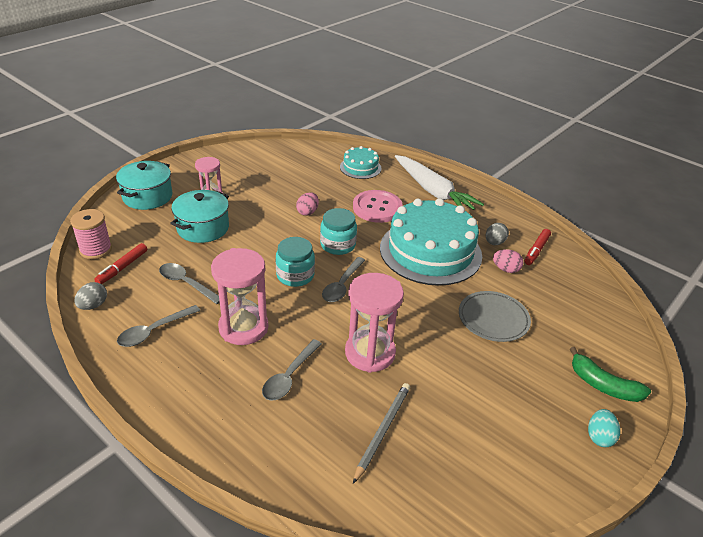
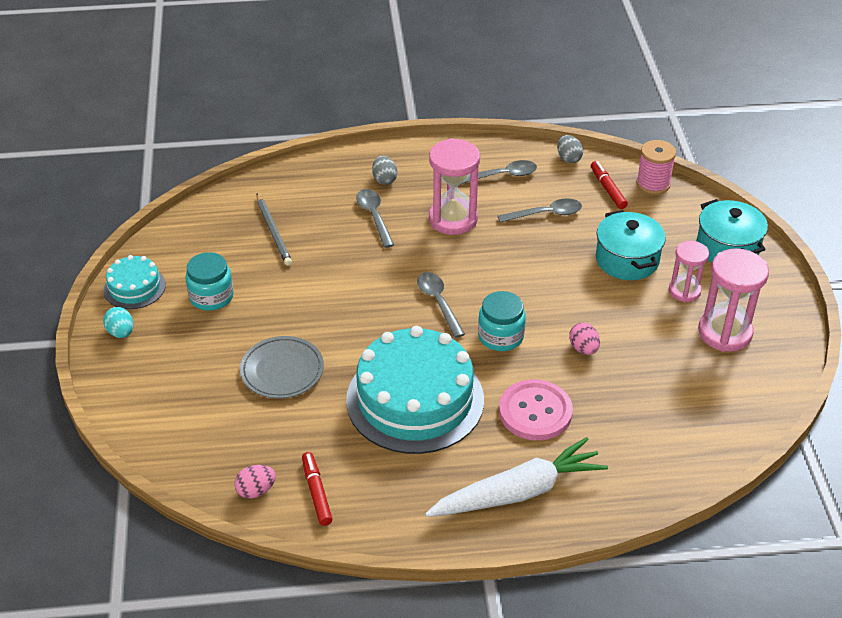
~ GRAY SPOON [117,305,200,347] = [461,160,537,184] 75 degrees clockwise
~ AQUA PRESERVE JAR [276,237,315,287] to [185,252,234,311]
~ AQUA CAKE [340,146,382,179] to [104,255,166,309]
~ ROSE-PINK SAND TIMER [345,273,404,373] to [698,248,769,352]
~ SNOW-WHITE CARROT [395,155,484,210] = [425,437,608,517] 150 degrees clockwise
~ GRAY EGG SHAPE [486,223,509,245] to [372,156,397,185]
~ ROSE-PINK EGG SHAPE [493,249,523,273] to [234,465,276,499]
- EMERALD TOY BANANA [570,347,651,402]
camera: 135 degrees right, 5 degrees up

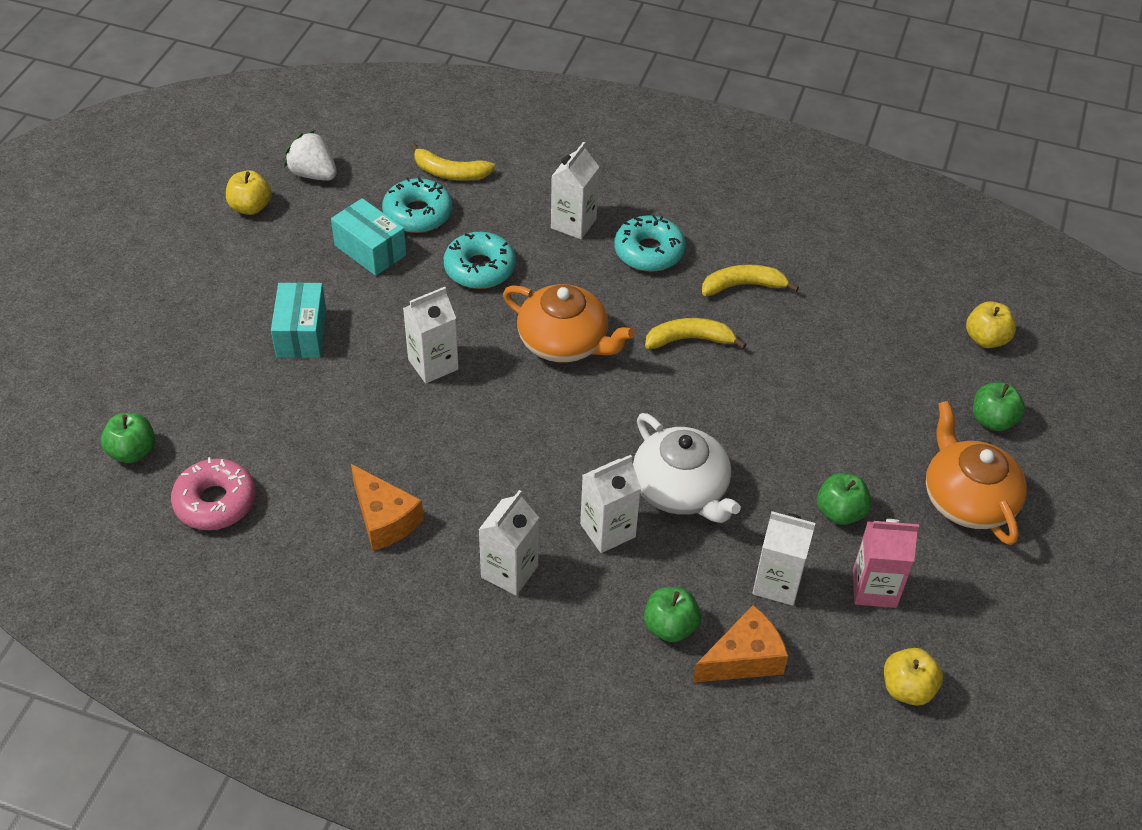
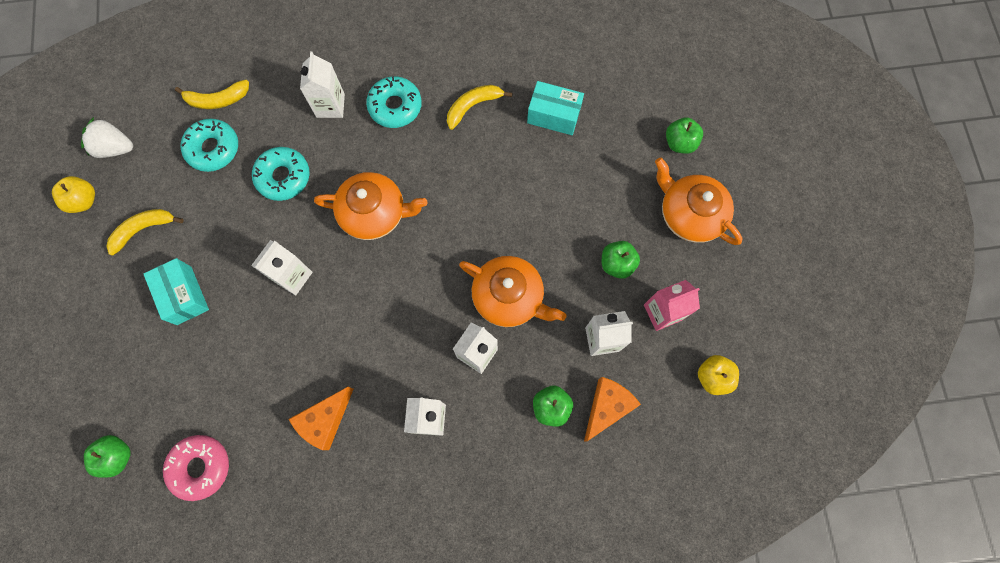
~ AQUA PACKAGE [331,198,406,276] to [527,81,584,135]
~ ORANGE-COLOURED PIECE OF CHEESE [351,464,424,551] = [289,387,353,450] 105 degrees clockwise
~ SNOW-WHITE TEA POT [633,413,741,523] to ORANGE-COLOURED TEA POT [459,256,567,327]
~ YELLOW TOY BANANA [645,318,746,349] to [106,209,184,256]
- YELLOW TOY APPLE [966,301,1016,348]
camera: 25 degrees left, 25 degrees up

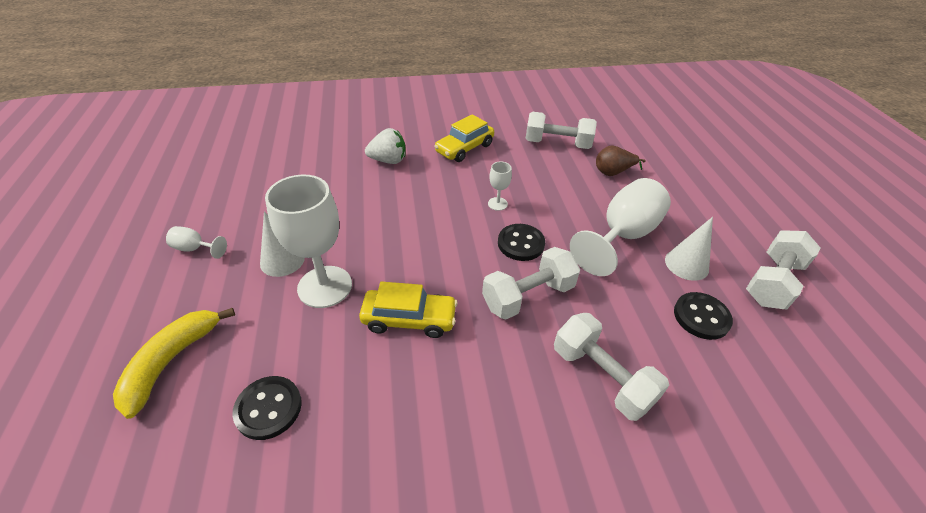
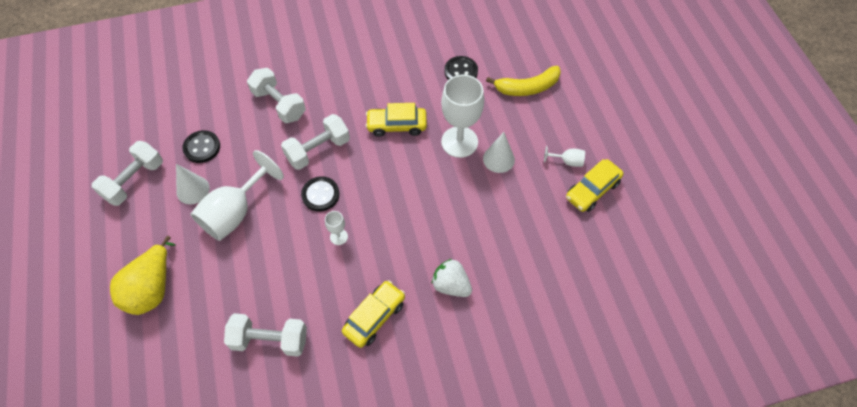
~ YELLOW TOY BANANA [113,308,235,419] = [486,66,561,96] 60 degrees clockwise
~ SNOW-WHITE BERRY [365,128,406,164] = [432,259,472,297] 45 degrees clockwise
- DARK BROWN PEAR FRUIT [596,146,646,176]
+ YELLOW PEAR FRUIT [110,236,176,315]
+ YELLOW CAR [566,159,624,212]
camera: 175 degrees right, 15 degrees up

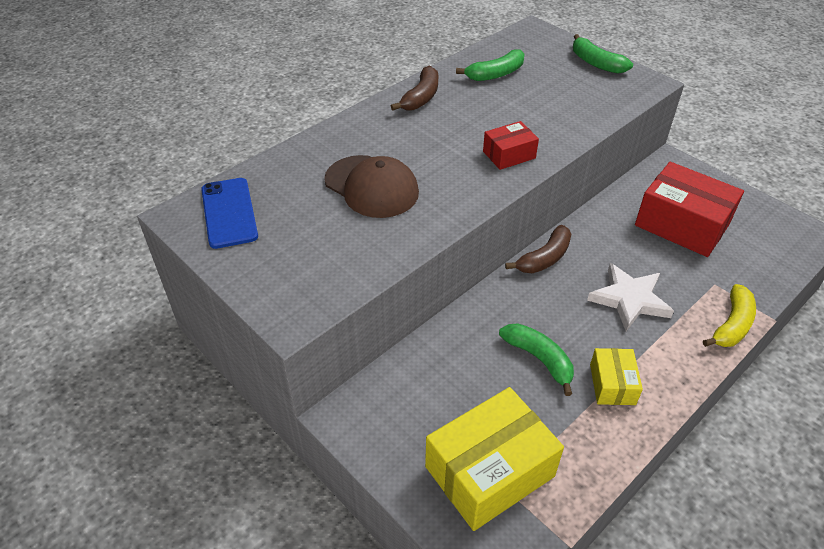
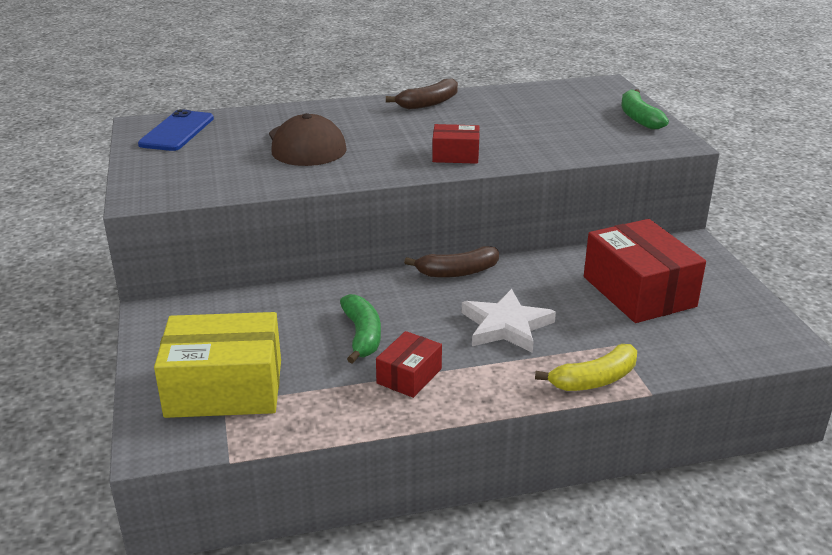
- EMERALD TOY BANANA [456,49,524,81]
~ YELLOW PACKAGE [590,348,643,405] to RED PACKAGE [376,331,442,398]
camera: 30 degrees right, 15 degrees down

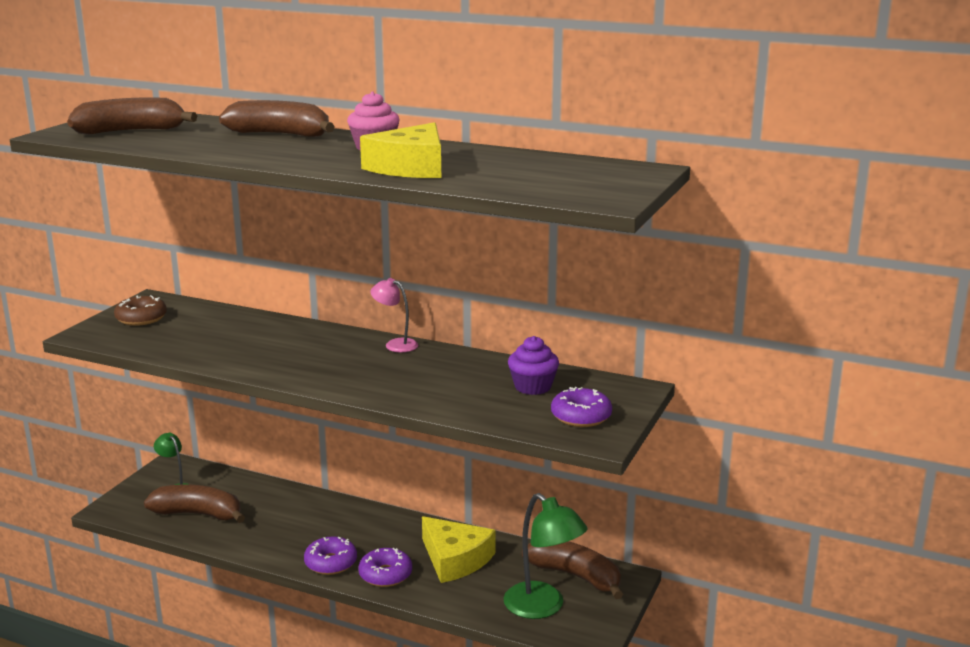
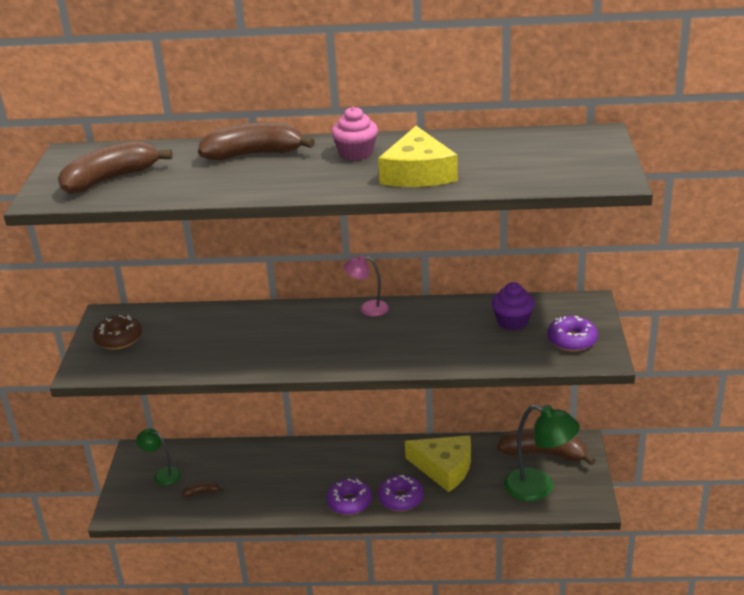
~ DARK BROWN TOY BANANA [144,484,245,523] = [182,482,223,497] x0.41
camera: 20 degrees left, 10 degrees up

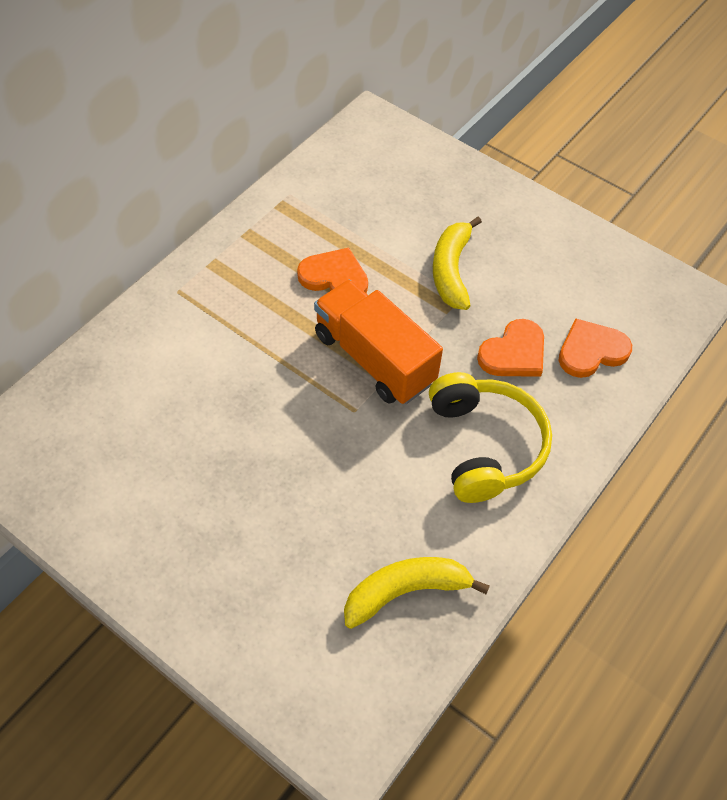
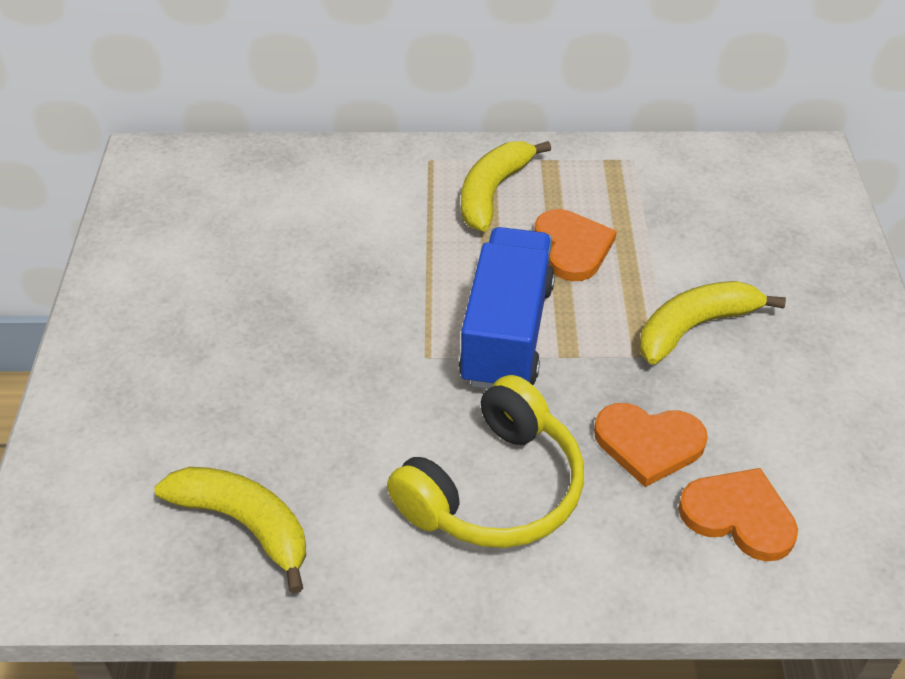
~ ORANGE-COLOURED TRUCK [314,280,443,404] to ROYAL BLUE TRUCK [459,227,555,389]
+ YELLOW TOY BANANA [461,141,551,232]
camera: 55 degrees right, 10 degrees down

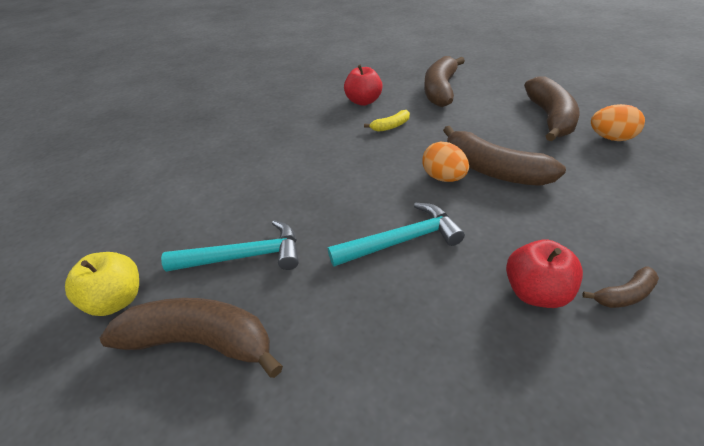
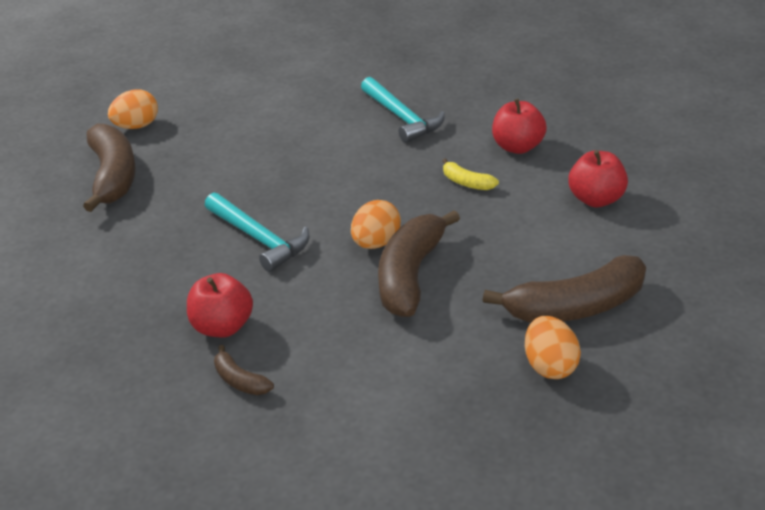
~ YELLOW TOY APPLE [65,252,139,316] to ORANGE-COLOURED EGG SHAPE [108,89,158,129]
~ AQUA HAMMER [161,220,299,272] to [361,77,445,143]
~ DARK BROWN TOY BANANA [424,56,465,107] to RED TOY APPLE [568,150,628,207]
camera: 65 degrees right, 5 degrees down

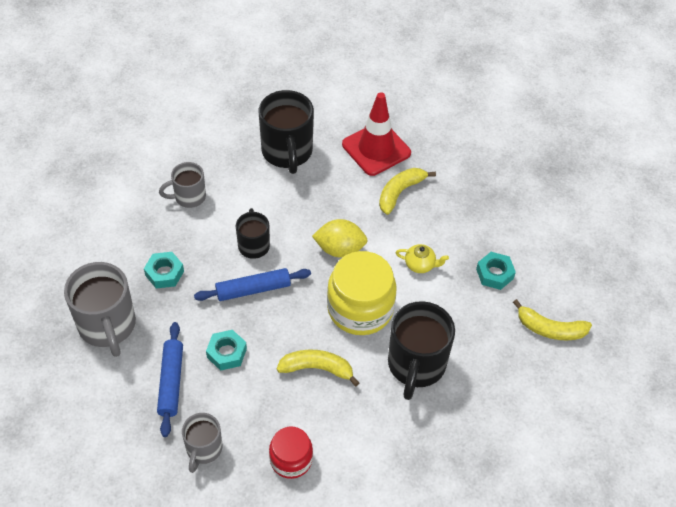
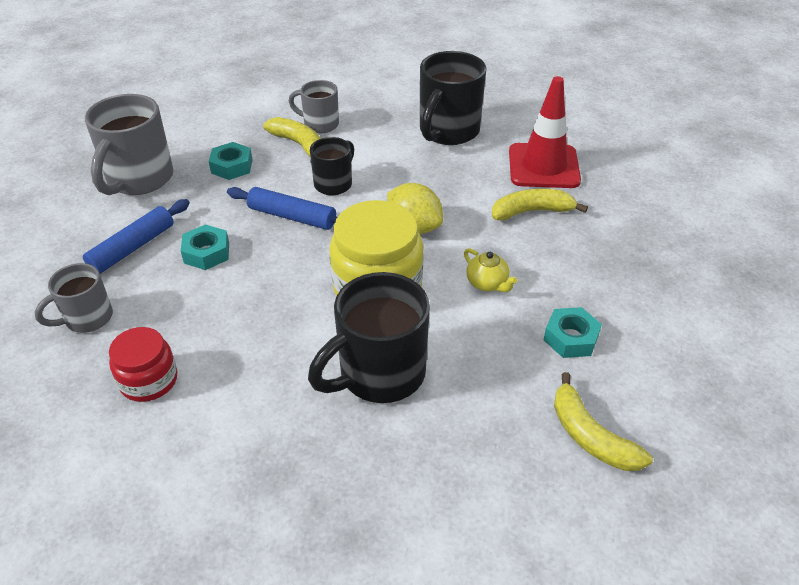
~ YELLOW TOY BANANA [277,349,359,386] to [263,117,321,163]
camera: 40 degrees right, 10 degrees down

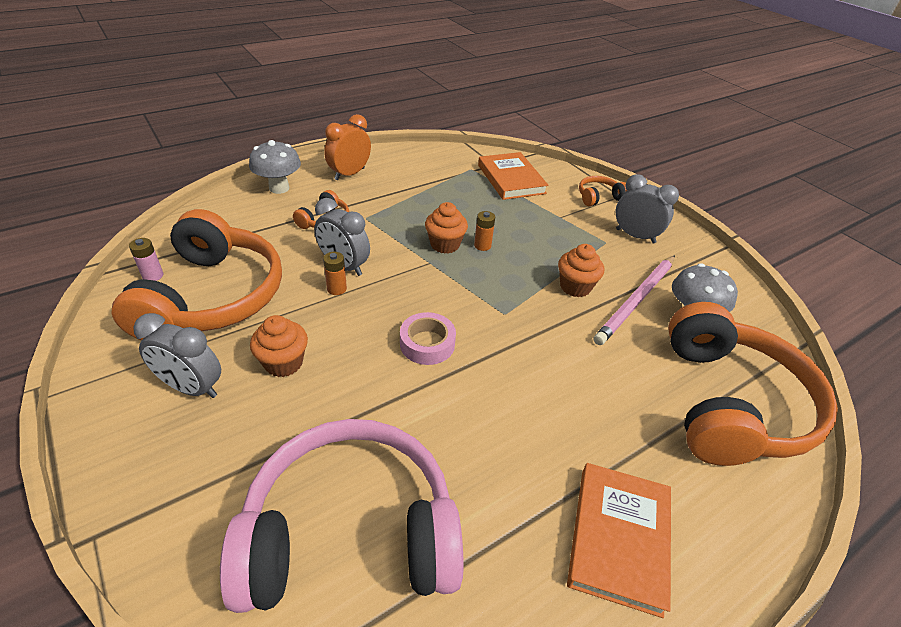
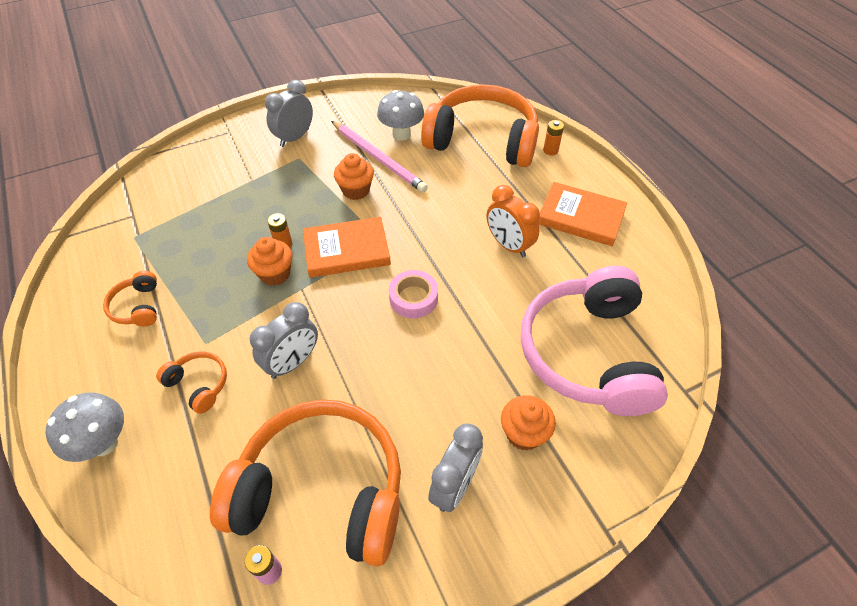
~ ORANGE-COLOURED FAIRY CAKE [250,315,308,377] to [501,395,556,451]
~ ORANGE-COLOURED AA BATTERY [323,252,347,295] to [543,120,564,156]
~ ORANGE-COLOURED CLOCK [324,114,371,180] to [487,185,540,257]
~ ORANGE-COLOURED BOOK [478,152,548,200] to [303,217,391,278]
~ ORANGE-COLOURED HEADPHONES [579,176,627,206] to [103,271,157,327]
camera: 80 degrees left, 10 degrees up

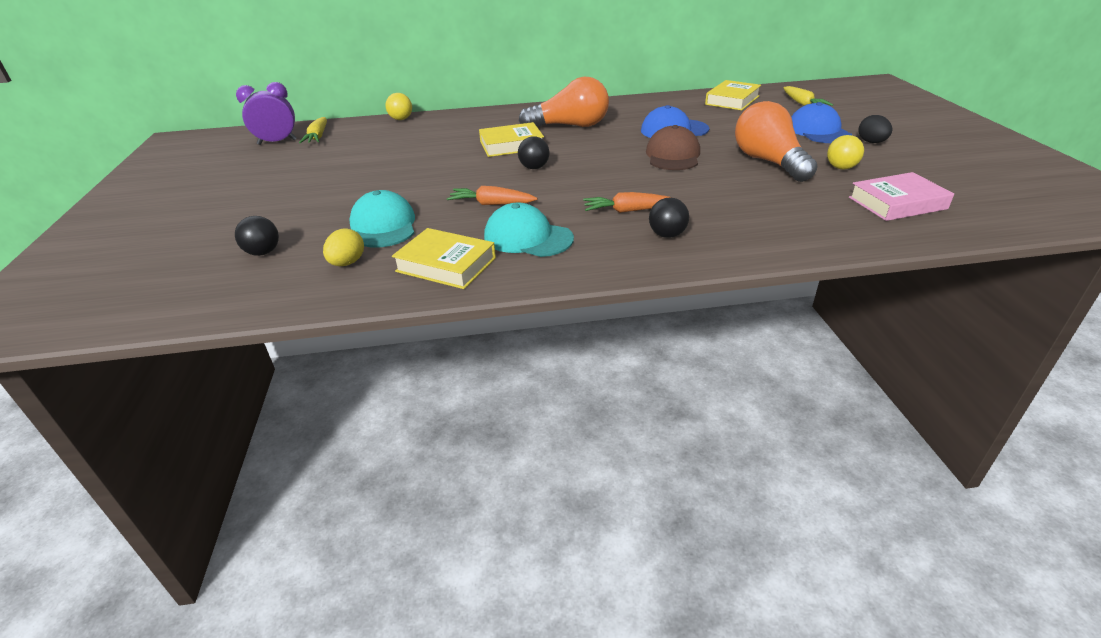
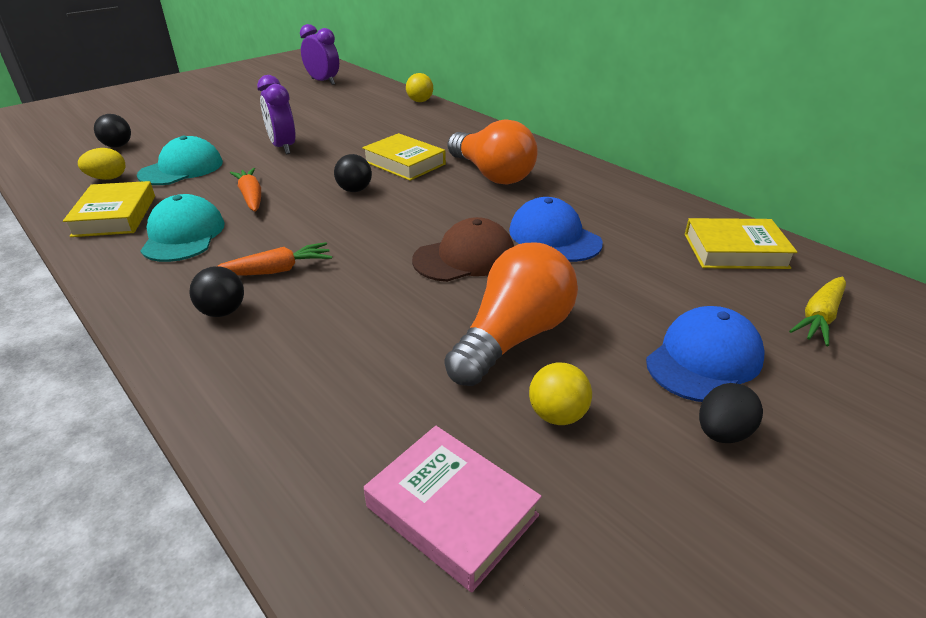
- YELLOW CARROT [299,117,327,143]
~ ORANGE-COLOURED CARROT [583,192,672,213] = [218,242,332,275] 105 degrees clockwise
+ ROYAL PURPLE CLOCK [257,75,295,154]
camera: 55 degrees right, 0 degrees up

